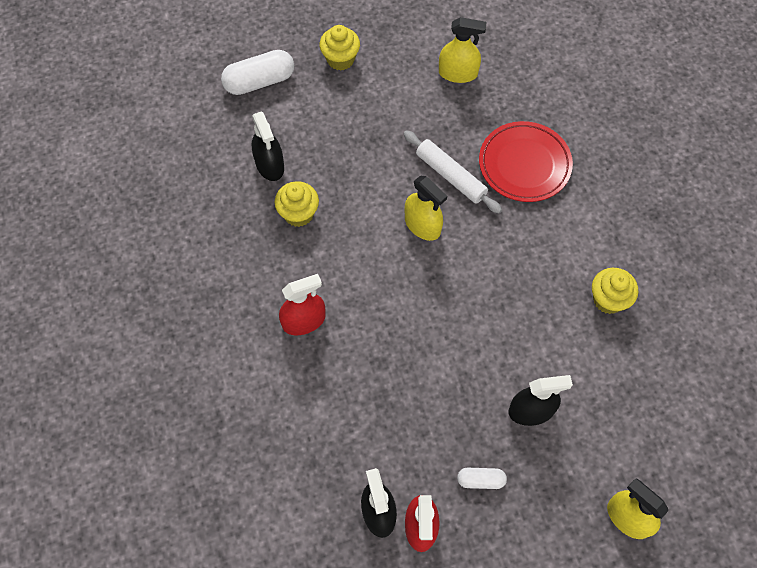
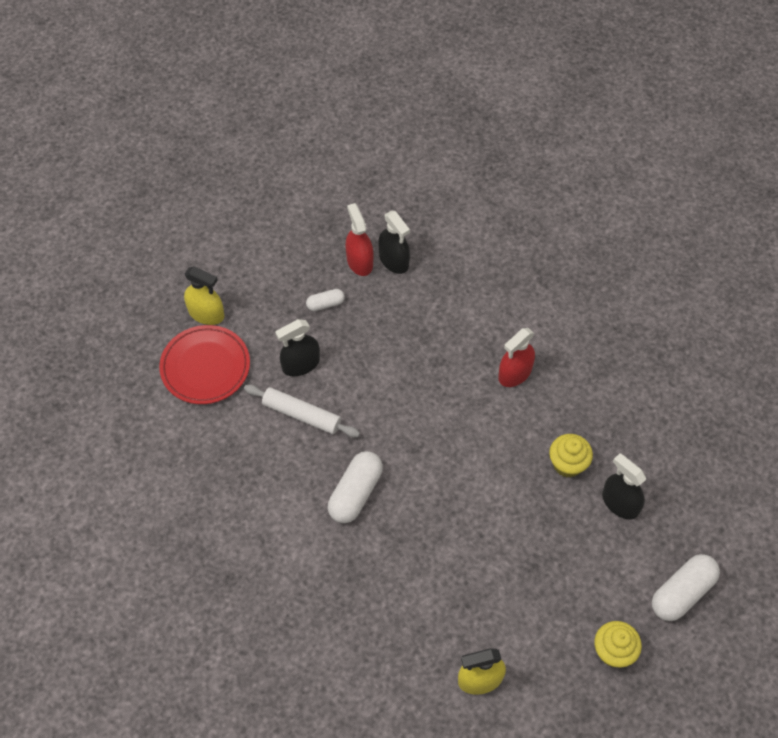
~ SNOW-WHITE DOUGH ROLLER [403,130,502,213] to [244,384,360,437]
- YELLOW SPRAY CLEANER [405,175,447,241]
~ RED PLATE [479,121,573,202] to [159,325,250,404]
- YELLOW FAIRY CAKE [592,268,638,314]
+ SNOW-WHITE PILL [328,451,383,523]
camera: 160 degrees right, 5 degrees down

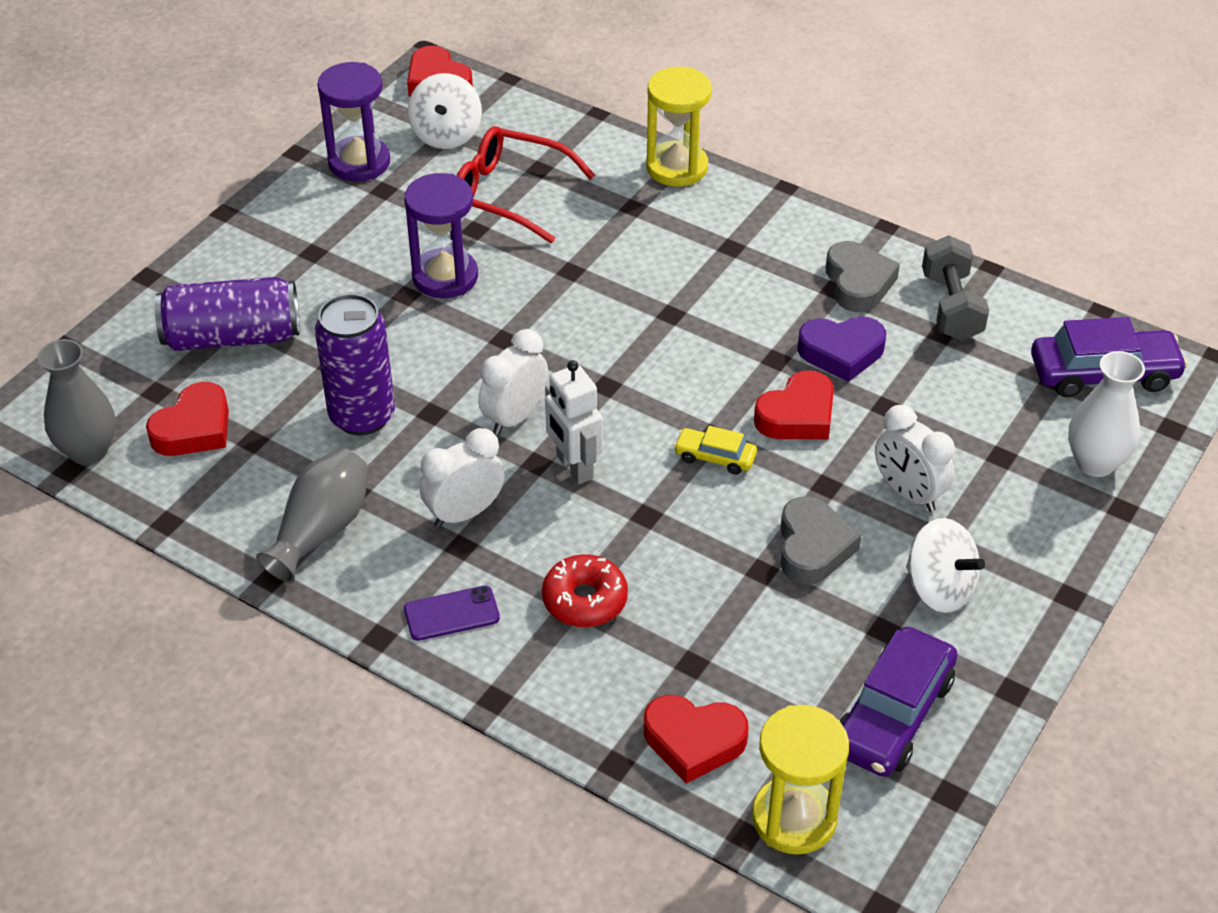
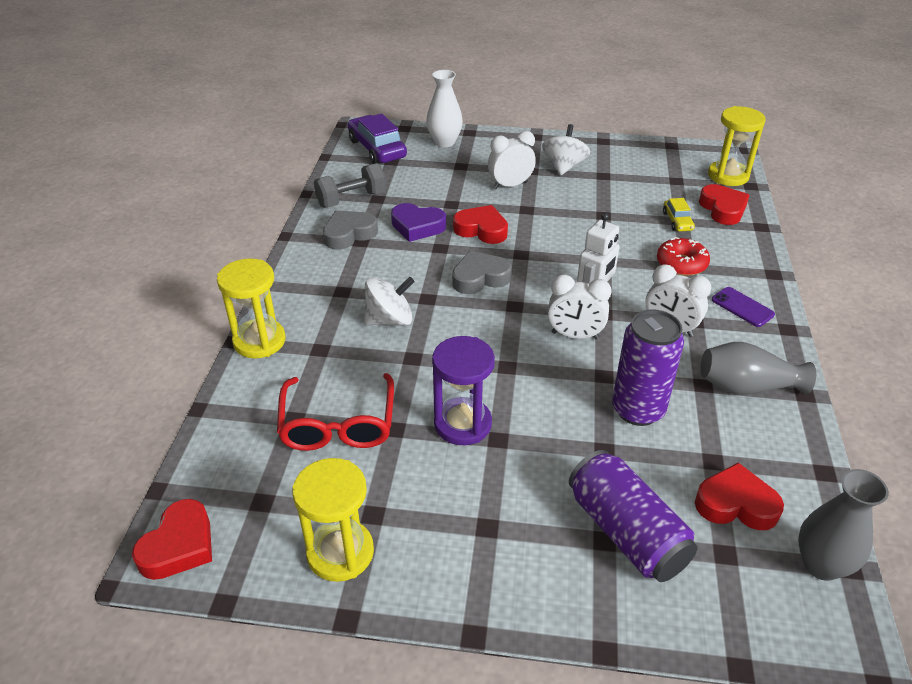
~ ROYAL PURPLE SAND TIMER [317,62,390,181] to YELLOW SAND TIMER [292,458,374,582]
~ SNOW-WHITE WHIRLIGIG [408,73,482,149] to [364,277,415,326]
~ YELLOW CAR [674,426,757,475] to [663,198,695,232]
~ GRAY HEART [780,496,861,585] to [452,251,512,294]
~ ROYAL PURPLE HEART [797,316,886,382] = [391,203,446,242] 135 degrees clockwise
- ROYAL PURPLE CAR [839,627,957,777]
~ SNOW-WHITE CLOCK [875,405,955,512] = [488,131,536,189] 135 degrees counterclockwise
camera: 115 degrees left, 5 degrees down

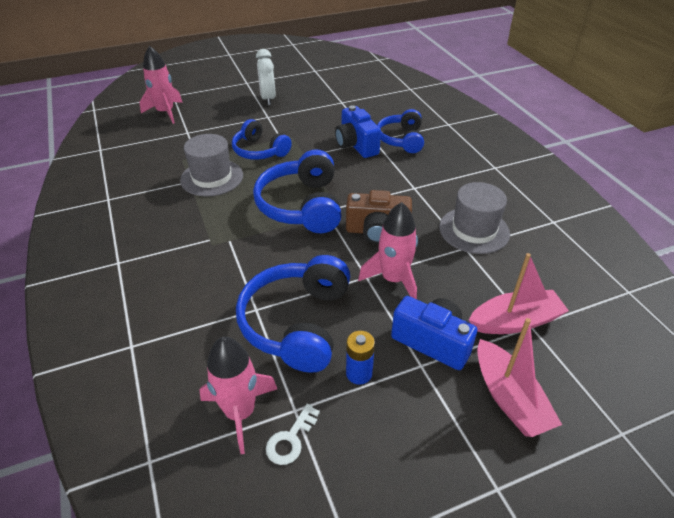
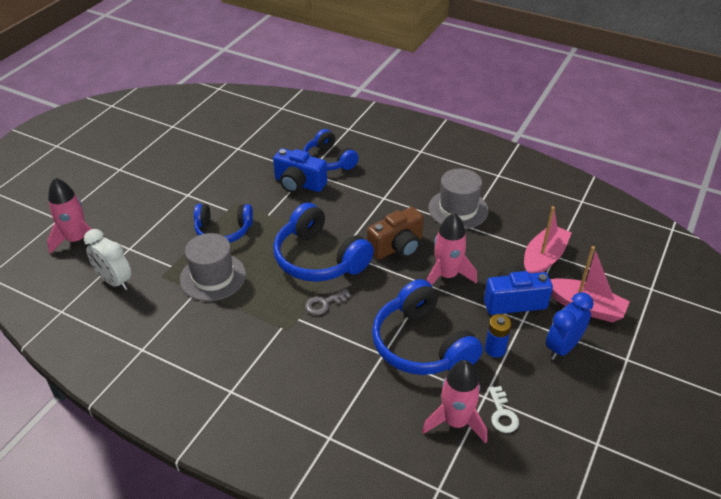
~ SNOW-WHITE CLOCK [256,49,275,105] to [84,229,131,290]
+ GRAY KEY [305,289,351,315]
+ ROYAL BLUE CLOCK [546,292,593,360]
camera: 40 degrees left, 0 degrees up

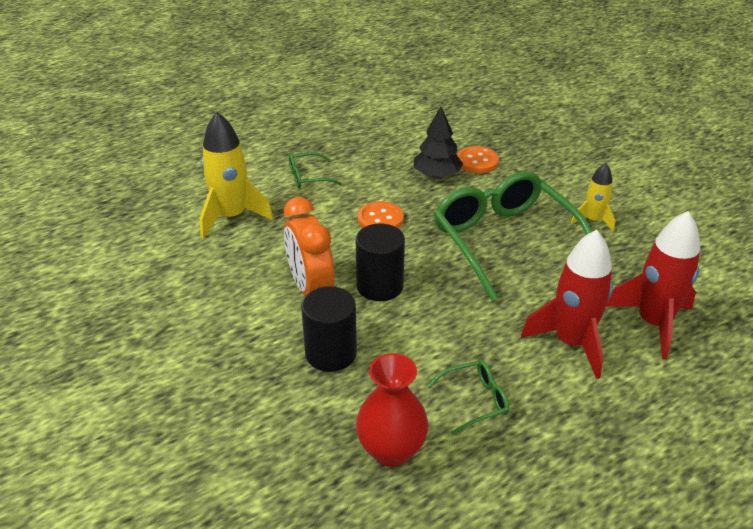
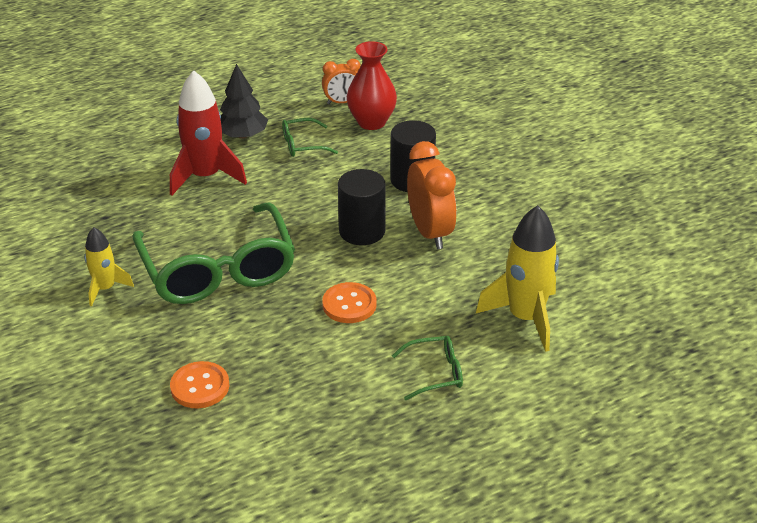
~ BLACK FIR TREE [414,107,463,178] to [220,64,268,139]
- RED SPACESHIP [606,211,700,359]
+ ORANGE-COLOURED CLOCK [322,59,361,104]
camera: 175 degrees left, 0 degrees up

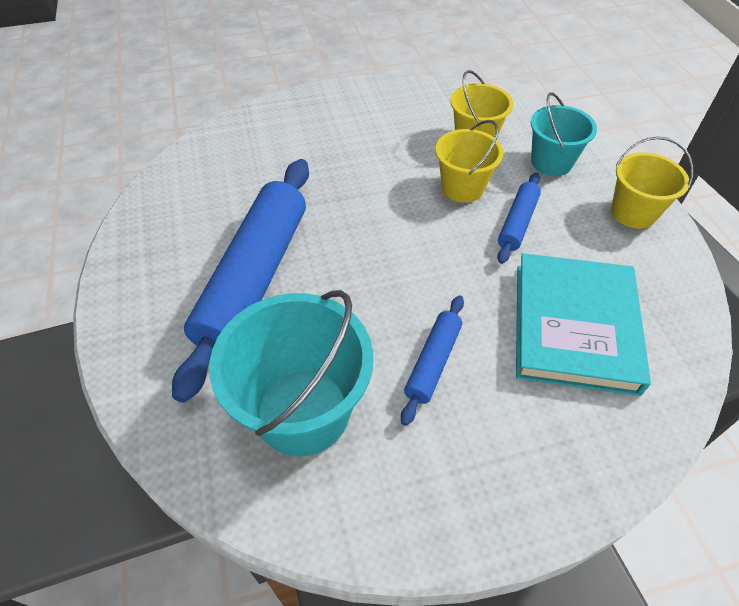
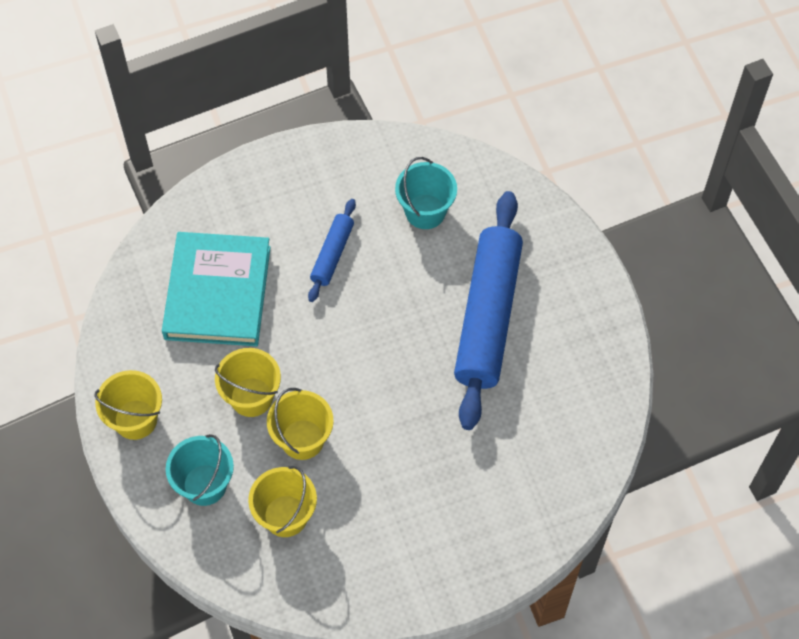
~ AQUA SAND BUCKET [209,290,373,456] = [395,157,457,229] x0.61
~ ROYAL BLUE DOUGH ROLLER [497,173,541,264] to YELLOW SAND BUCKET [215,348,281,417]
camera: 175 degrees right, 10 degrees up

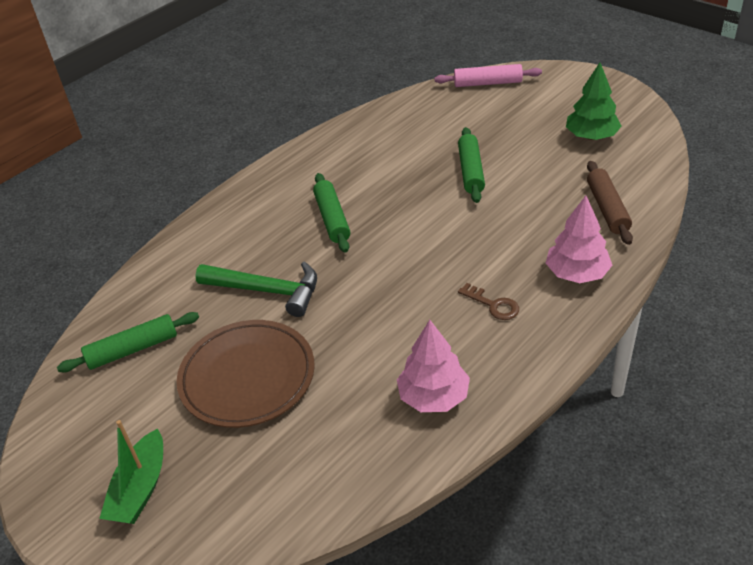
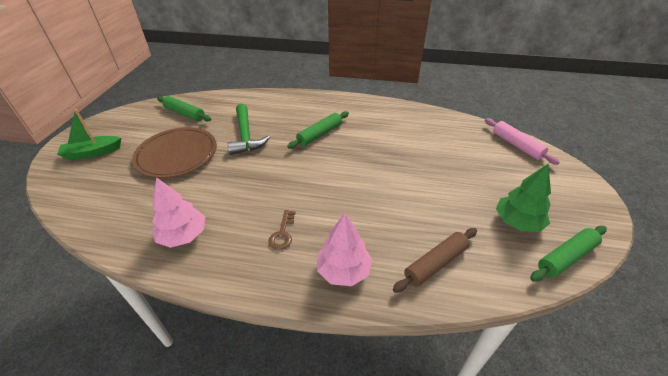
~ EMERALD DOUGH ROLLER [458,127,485,203] to [530,226,607,282]
camera: 55 degrees right, 0 degrees up

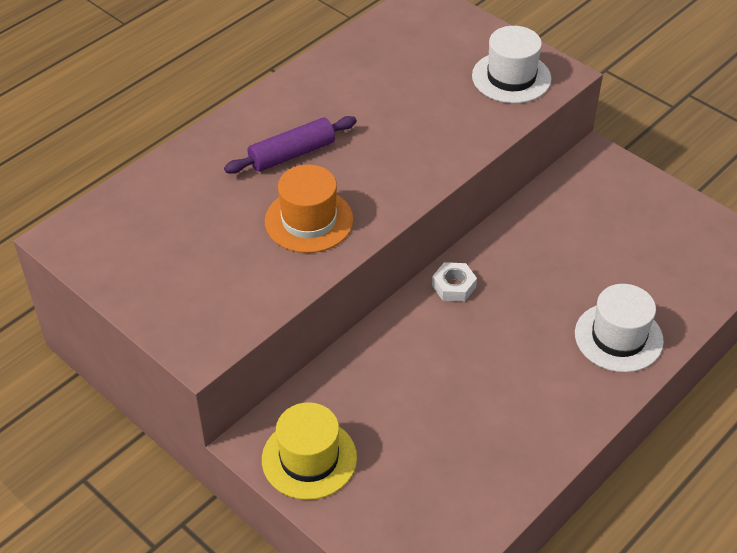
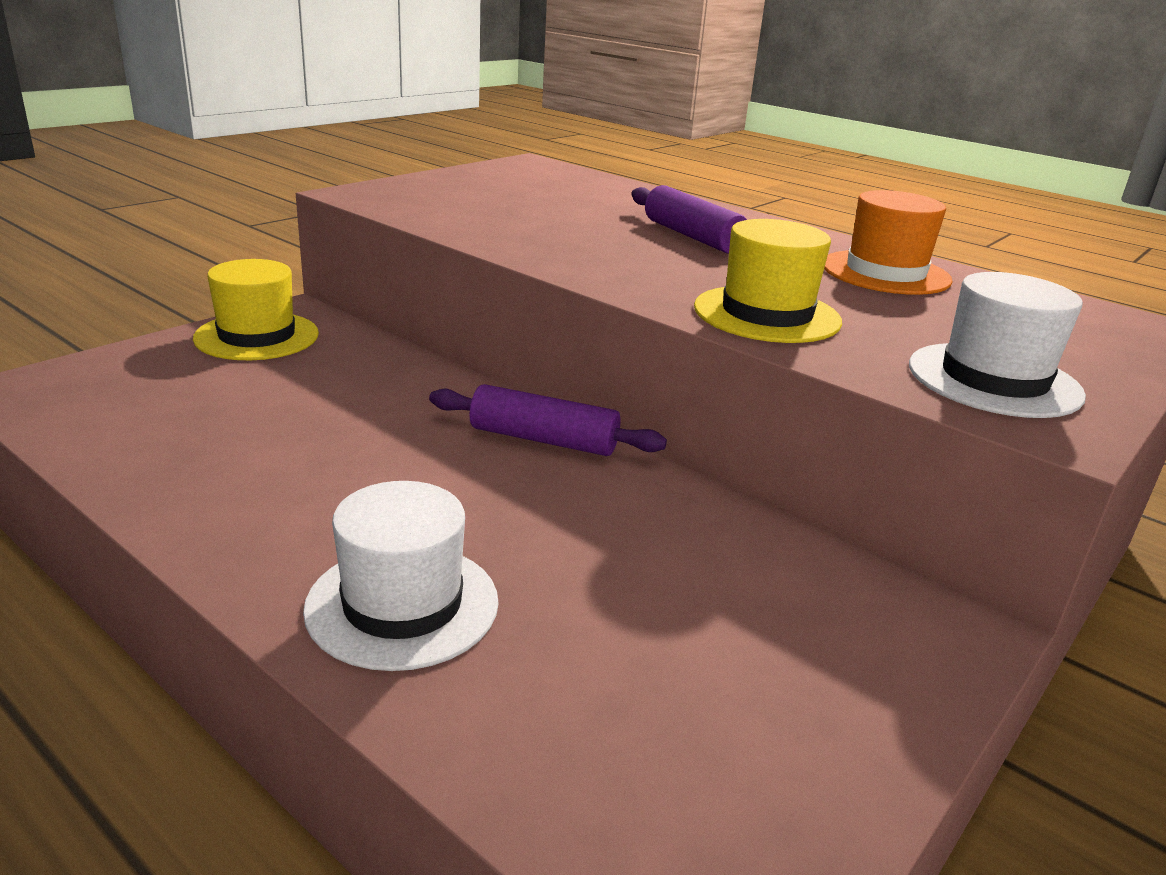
~ ORANGE-COLOURED TOP HAT [265,165,354,253] to [824,190,952,295]
~ SNOW-WHITE HEXAGON NUT [432,262,477,302] to ROYAL PURPLE DOUGH ROLLER [429,384,667,456]
+ YELLOW TOP HAT [694,219,842,343]
camera: 85 degrees right, 20 degrees down

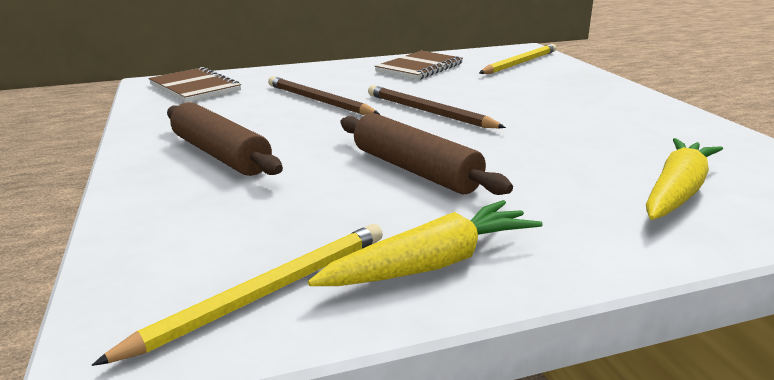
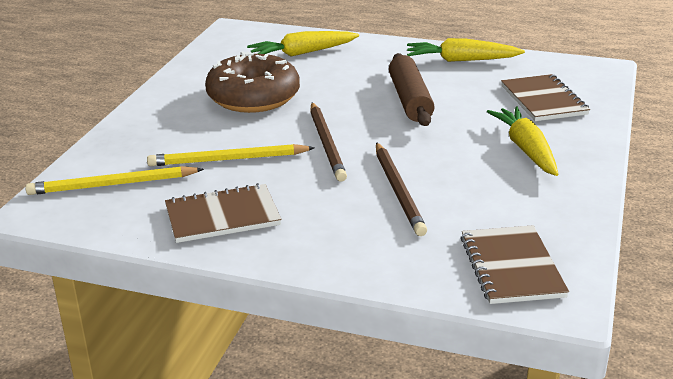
~ YELLOW PENCIL [92,224,383,366] to [147,144,315,166]
~ DARK BROWN DOUGH ROLLER [167,102,283,176] to YELLOW CARROT [487,107,559,176]
+ DARK BROWN DOUGHNUT [205,51,300,113]
+ DARK BROWN NOTEPAD [501,74,590,121]
camera: 145 degrees left, 5 degrees up

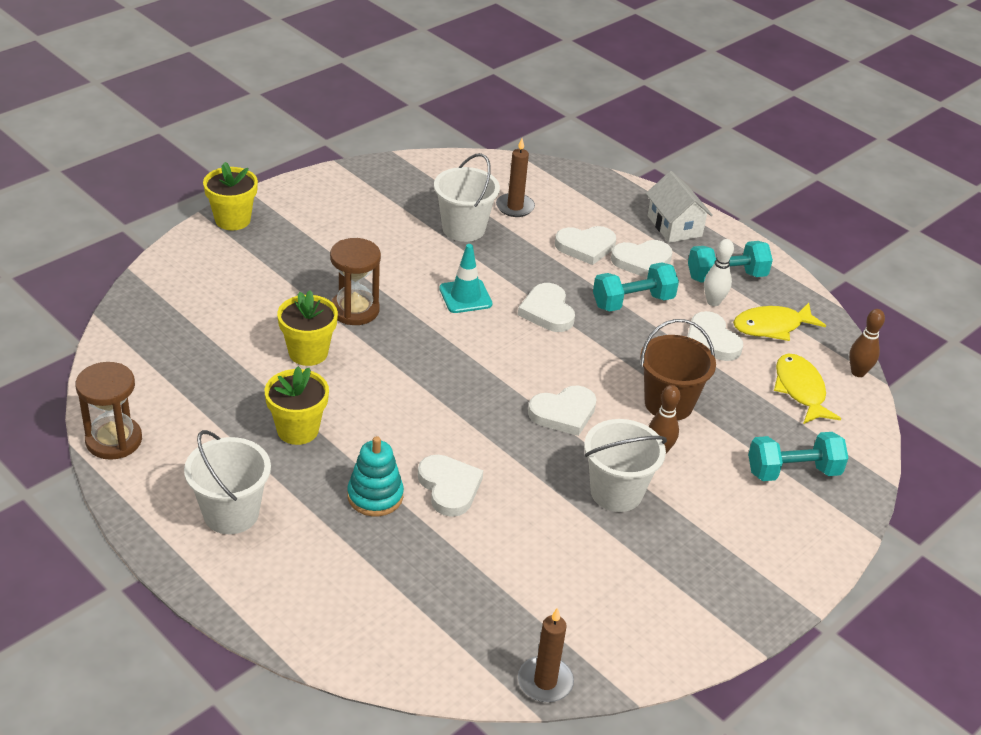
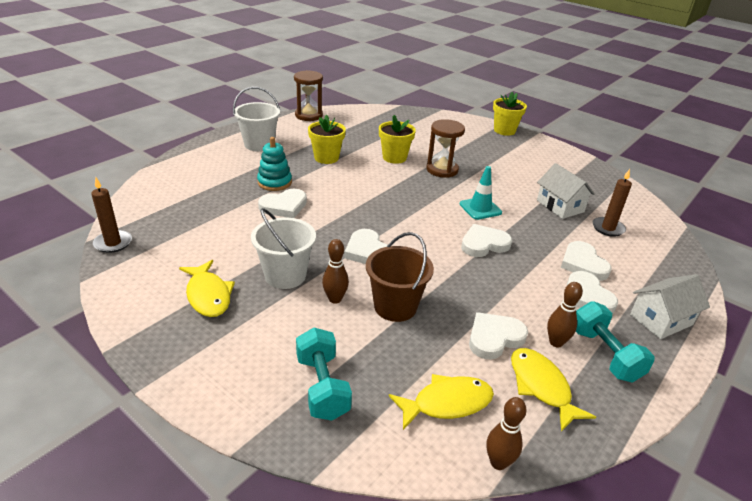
~ SNOW-WHITE SAND BUCKET [434,153,500,242] to SNOW-WHITE COTTAGE [537,163,595,219]
- AQUA HAND WEIGHT [593,262,679,312]
~ SNOW-WHITE TENPIN [704,239,734,306] to DARK BROWN TENPIN [547,282,583,348]
+ YELLOW FISH FIGURE [179,260,235,317]
camera: 85 degrees right, 5 degrees down

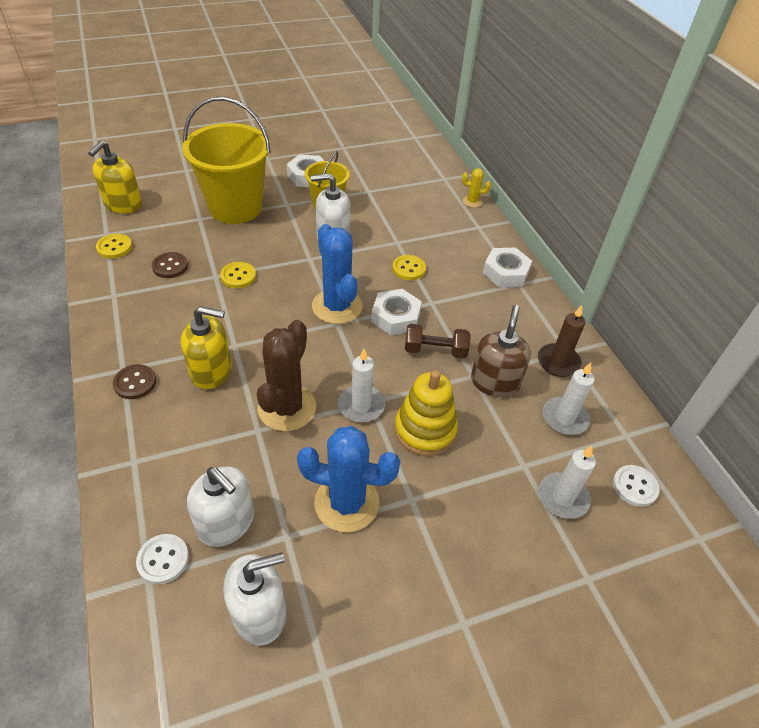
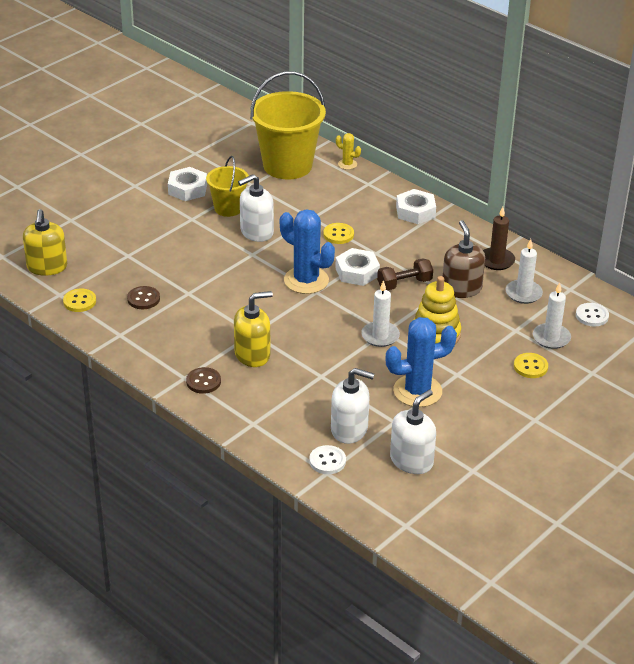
~ YELLOW SAND BUCKET [182,97,271,224] to [250,71,326,179]
~ YELLOW SEWING BUTTON [220,262,256,288] to [514,353,548,378]
- DARK BROWN SAGUARO CACTUS [257,320,316,431]
~ YELLOW SAGUARO CACTUS [462,168,491,208] = [336,133,361,170] 45 degrees clockwise
camera: 25 degrees left, 10 degrees down

